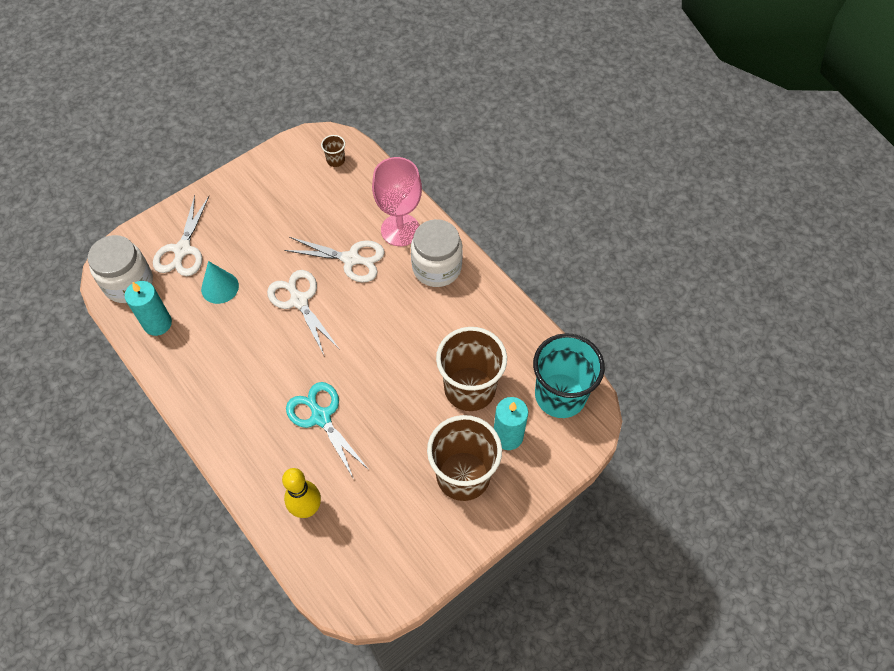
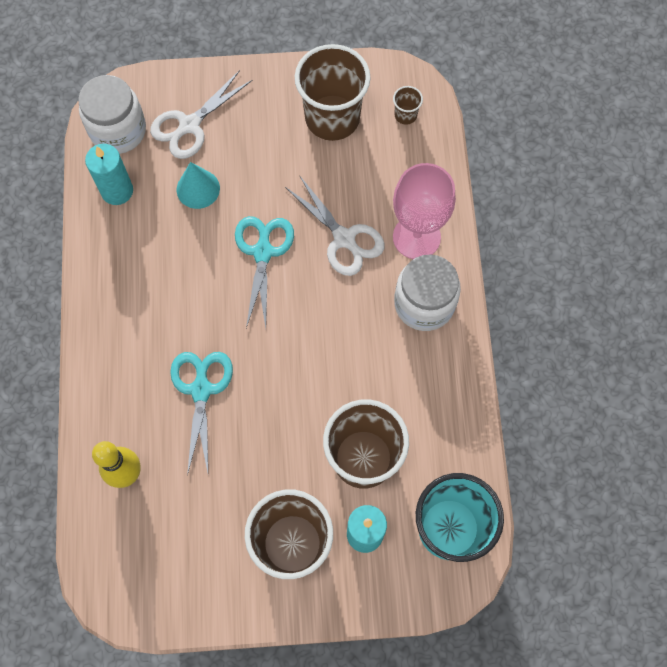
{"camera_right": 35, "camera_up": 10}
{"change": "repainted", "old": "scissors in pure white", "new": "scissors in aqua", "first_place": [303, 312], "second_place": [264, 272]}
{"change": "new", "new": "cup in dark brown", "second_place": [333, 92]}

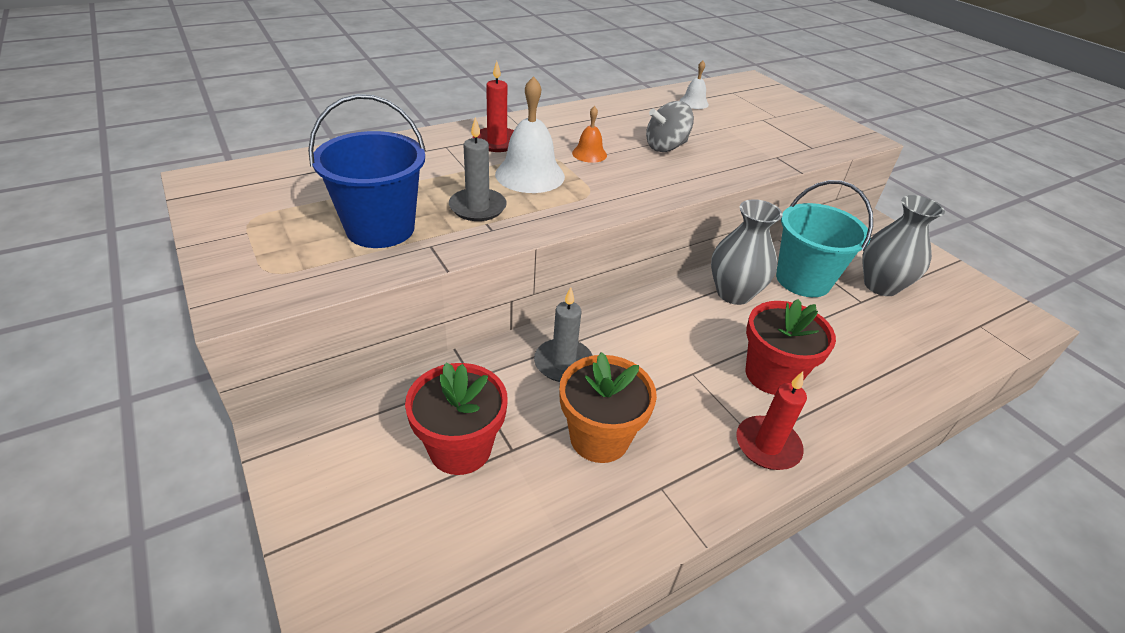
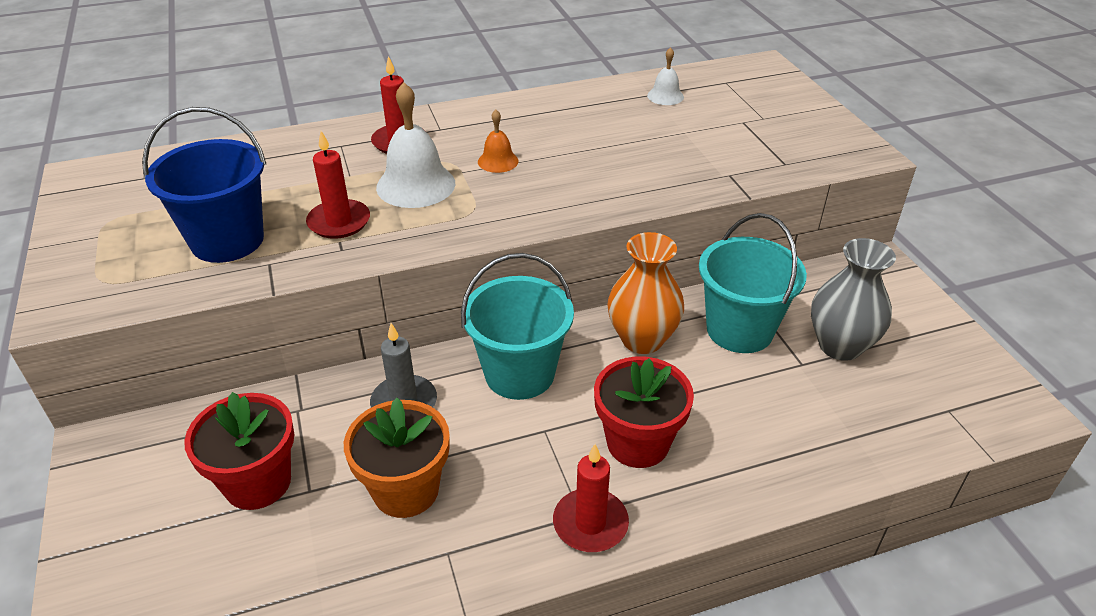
{"camera_right": 15, "camera_up": 0}
{"change": "repainted", "old": "pillar candle in ash-grey", "new": "pillar candle in red", "first_place": [478, 169], "second_place": [338, 185]}
{"change": "new", "new": "pail in aqua", "second_place": [517, 326]}
{"change": "repainted", "old": "vase in ash-grey", "new": "vase in orange-coloured", "first_place": [747, 252], "second_place": [646, 293]}
{"change": "gone", "old": "whirligig in ash-grey", "first_place": [670, 126]}

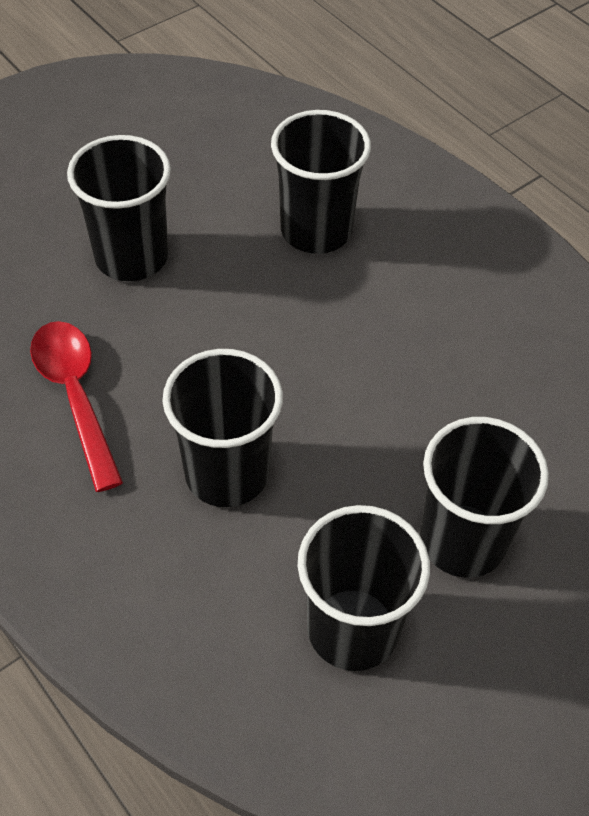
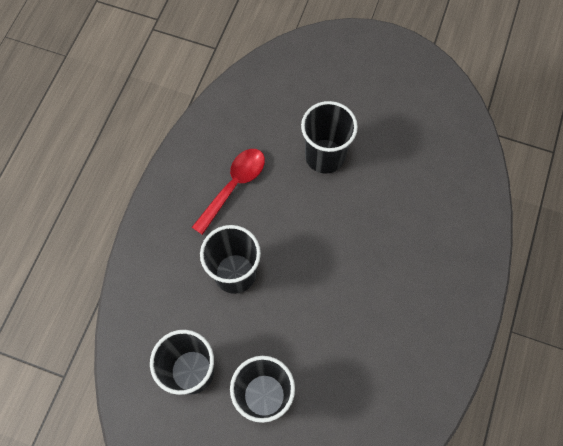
{"camera_right": 60, "camera_up": 15}
{"change": "gone", "old": "cup in ebony", "first_place": [321, 182]}

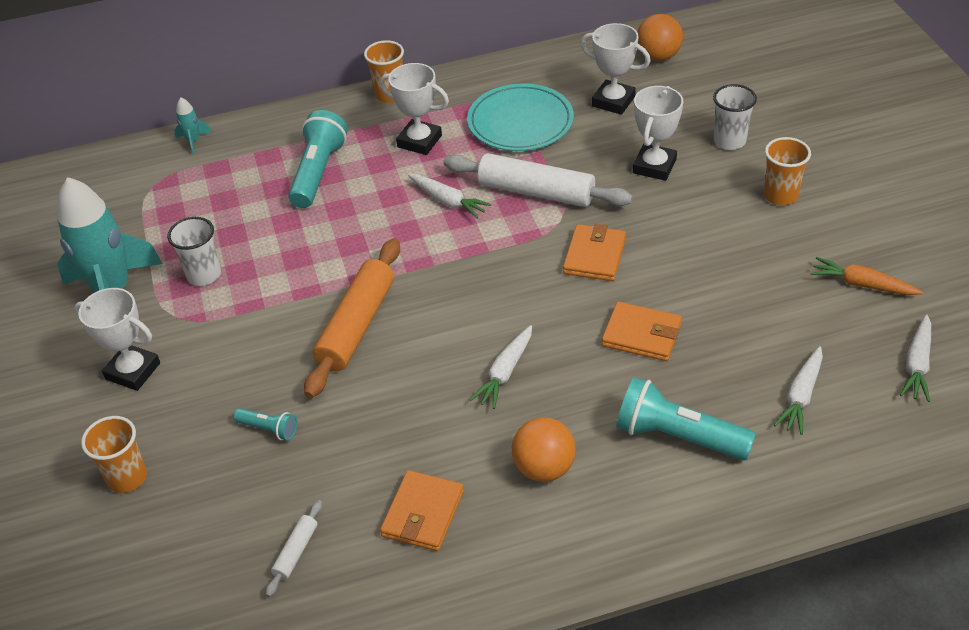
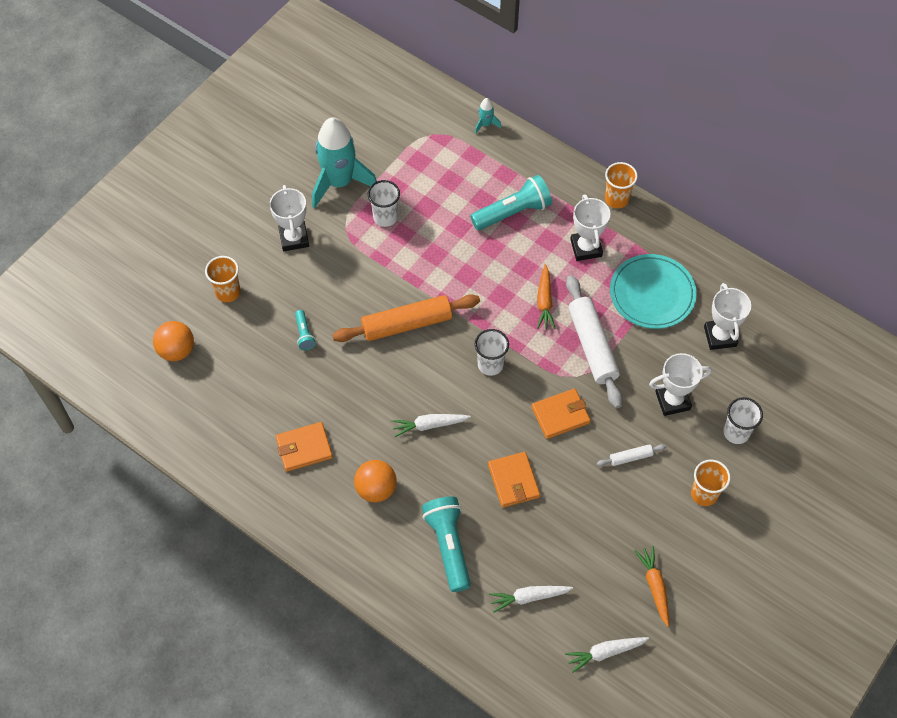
{"camera_right": 50, "camera_up": 15}
{"change": "shifted", "old": "sphere in orange-coloured", "first_place": [660, 37], "second_place": [173, 341]}
{"change": "new", "new": "cup in pure white", "second_place": [492, 352]}
{"change": "repainted", "old": "toy carrot in pure white", "new": "toy carrot in orange-coloured", "first_place": [449, 196], "second_place": [546, 296]}
{"change": "shifted", "old": "rolling pin in pure white", "first_place": [293, 548], "second_place": [631, 455]}

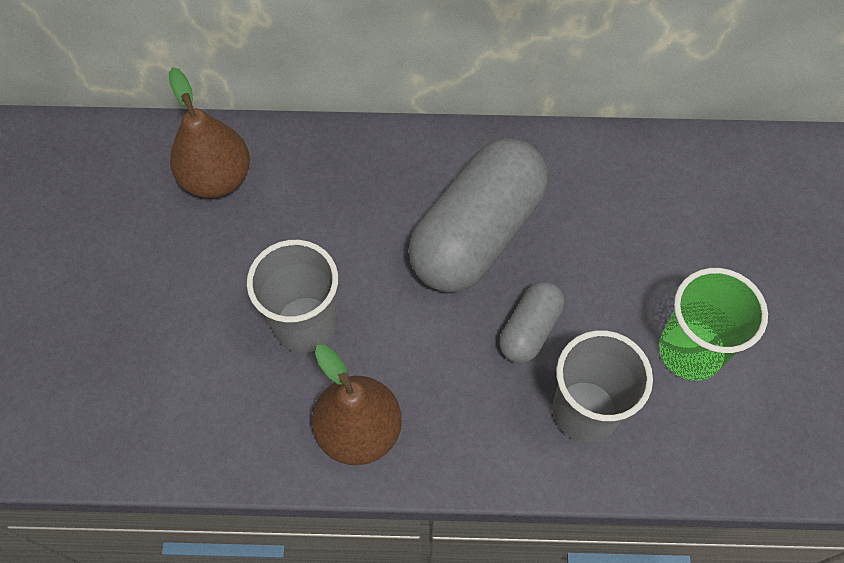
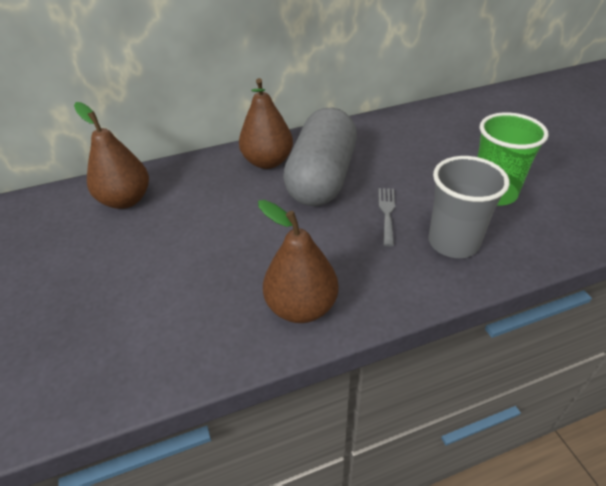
{"camera_right": -20, "camera_up": -20}
{"change": "new", "new": "toy pear in dark brown", "second_place": [266, 123]}
{"change": "swapped", "old": "capsule in ash-grey", "new": "dinner fork in ash-grey", "first_place": [532, 322], "second_place": [387, 217]}
{"change": "gone", "old": "cup in ash-grey", "first_place": [292, 296]}

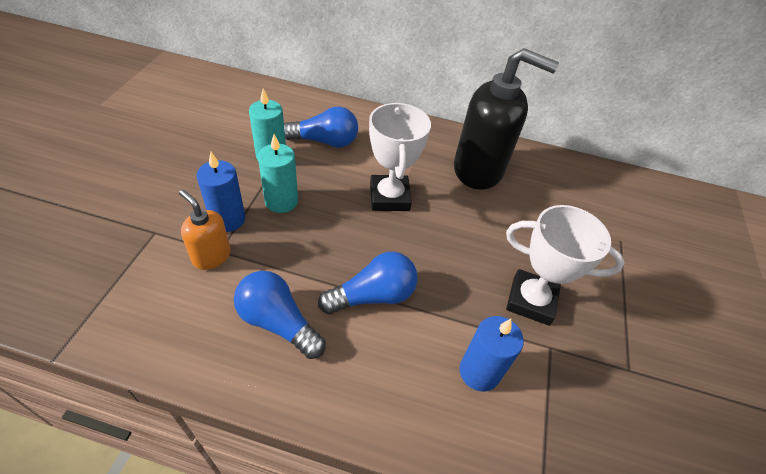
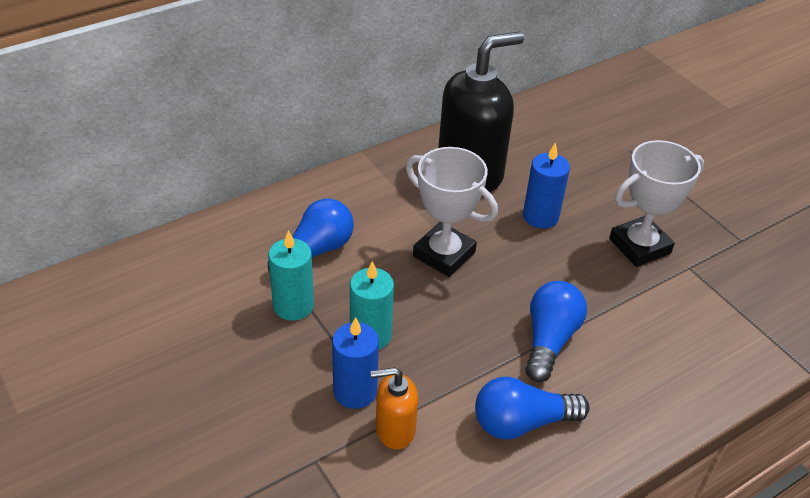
{"camera_right": -45, "camera_up": -5}
{"change": "shifted", "old": "pillar candle in cobalt", "first_place": [492, 354], "second_place": [546, 185]}

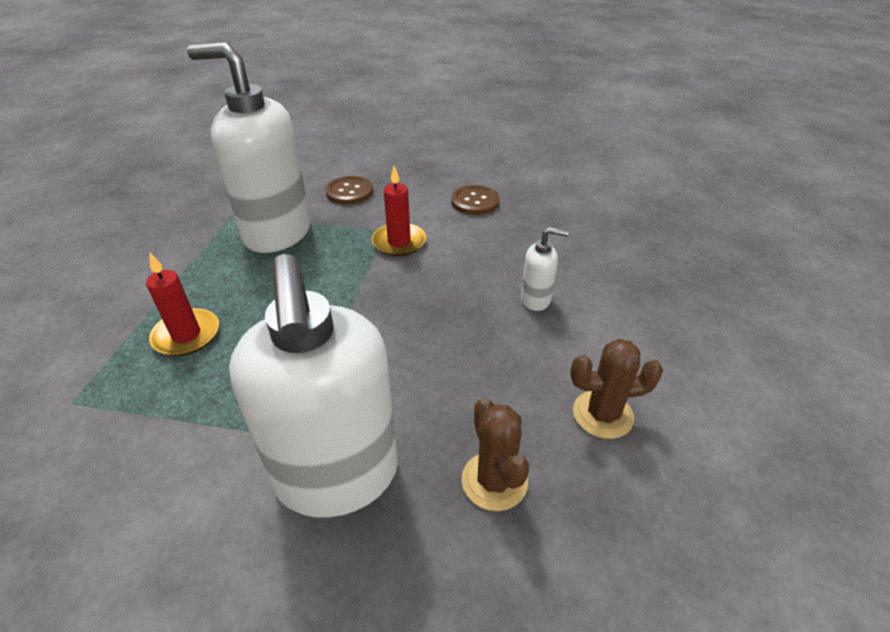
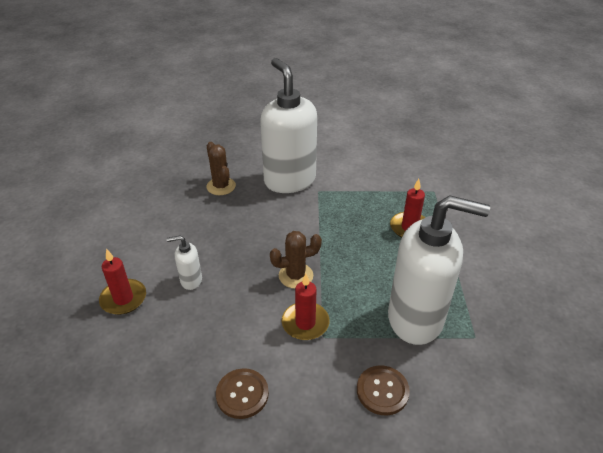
{"camera_right": 170, "camera_up": 0}
{"change": "new", "new": "pillar candle in red", "second_place": [122, 282]}
{"change": "shifted", "old": "prickly plant in dark brown", "first_place": [616, 389], "second_place": [296, 260]}

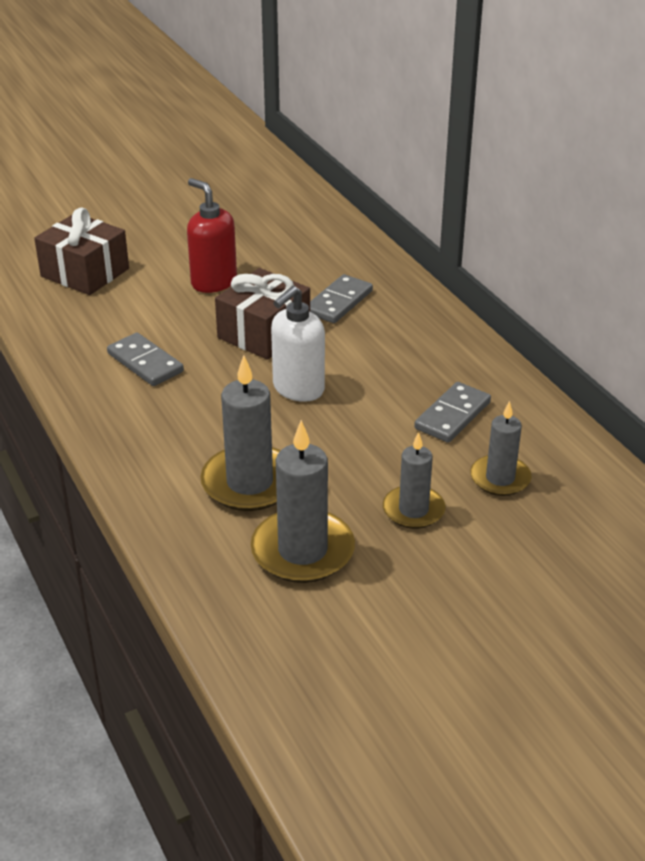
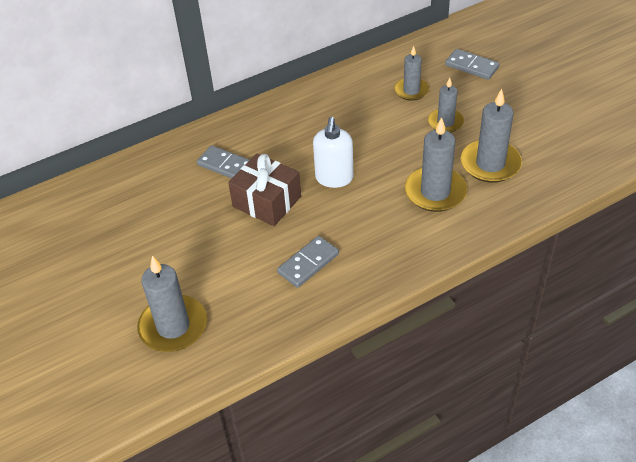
{"camera_right": -90, "camera_up": 10}
{"change": "swapped", "old": "gift in dark brown", "new": "pillar candle in ash-grey", "first_place": [81, 251], "second_place": [172, 304]}
{"change": "rotated", "old": "soap dispenser in pure white", "first_place": [298, 344], "second_place": [333, 152], "degrees": 60}
{"change": "shifted", "old": "domino tile in ash-grey", "first_place": [452, 412], "second_place": [472, 64]}
{"change": "gone", "old": "soap dispenser in red", "first_place": [212, 235]}

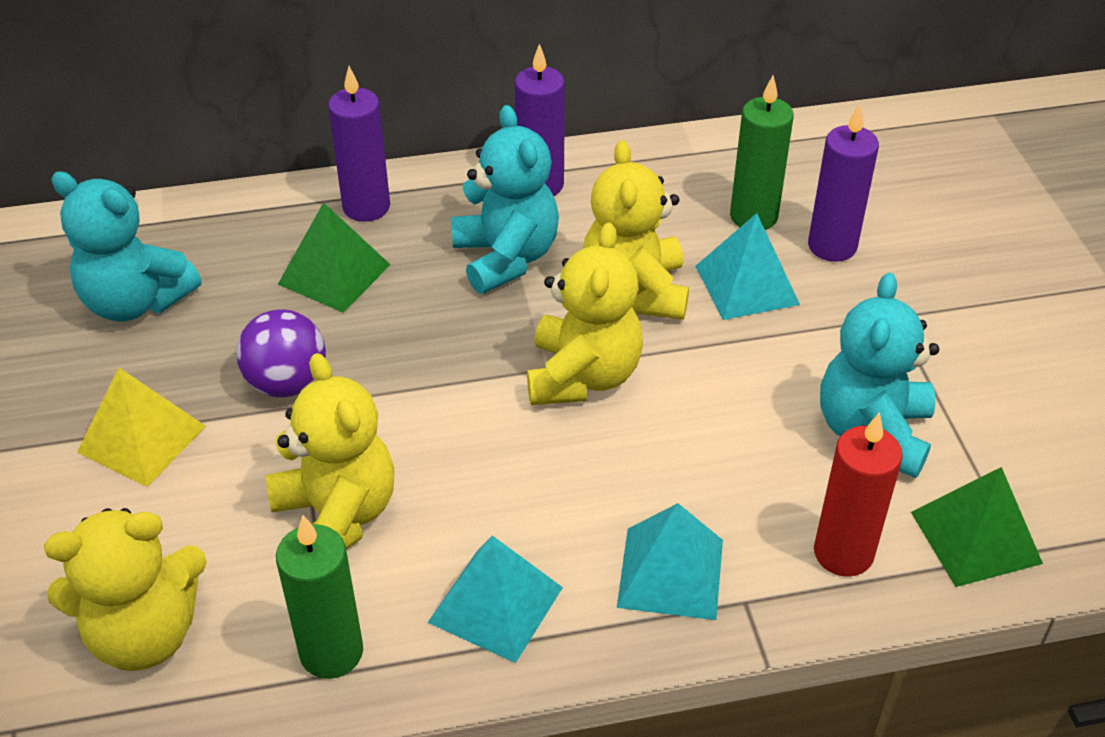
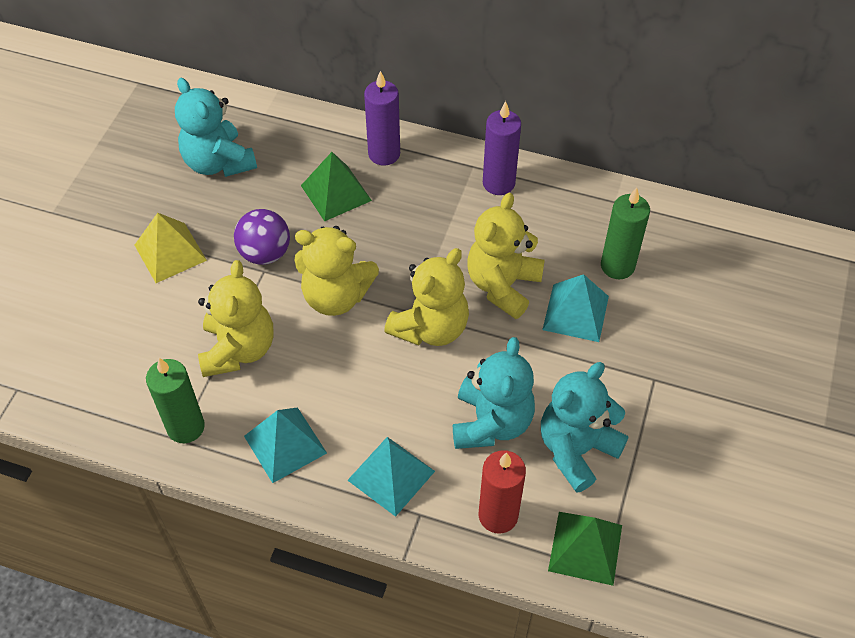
{"camera_right": 30, "camera_up": 10}
{"change": "shifted", "old": "teddy in yellow", "first_place": [125, 589], "second_place": [337, 271]}
{"change": "shifted", "old": "teddy in aqua", "first_place": [505, 199], "second_place": [494, 393]}
{"change": "gone", "old": "pillar candle in purple", "first_place": [843, 183]}

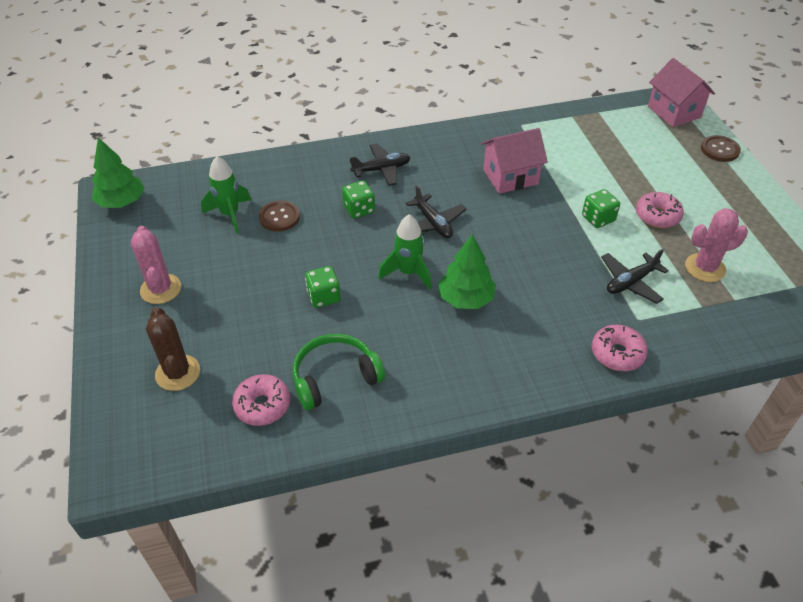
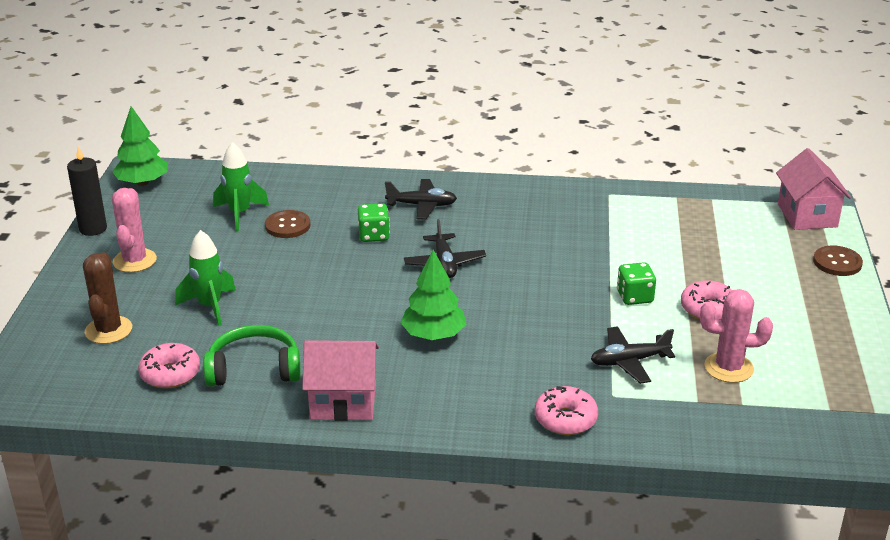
{"camera_right": 20, "camera_up": -15}
{"change": "new", "new": "pillar candle in ebony", "second_place": [87, 191]}
{"change": "shifted", "old": "rocket in emerald", "first_place": [405, 252], "second_place": [205, 278]}
{"change": "shifted", "old": "house in rose-pink", "first_place": [514, 161], "second_place": [340, 380]}
{"change": "gone", "old": "game die in emerald", "first_place": [323, 287]}

